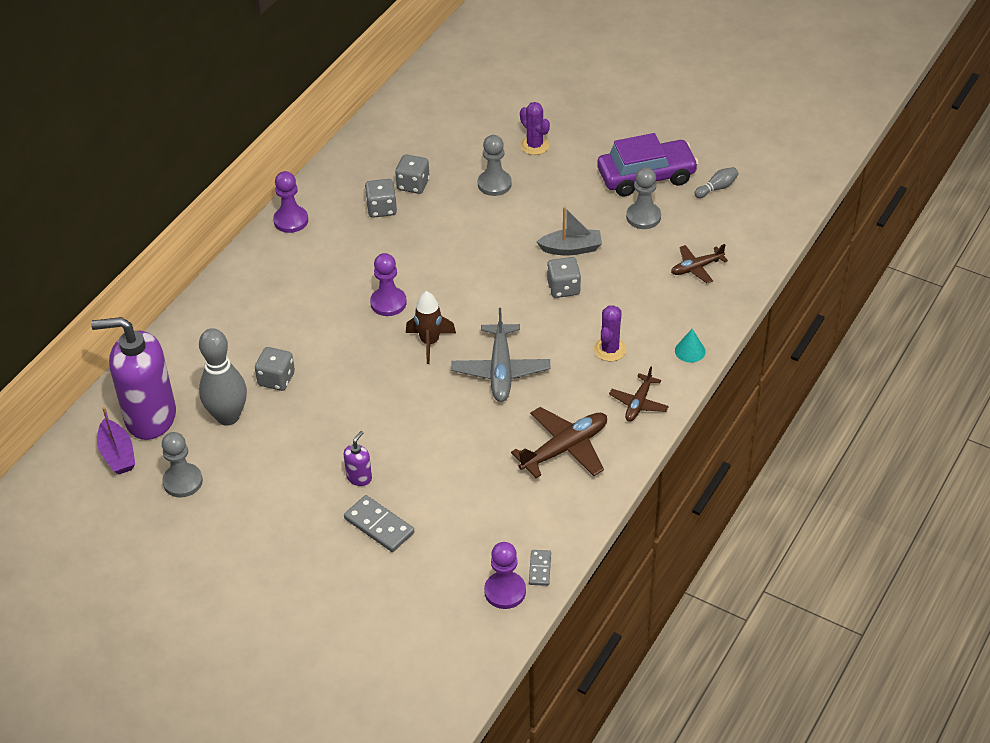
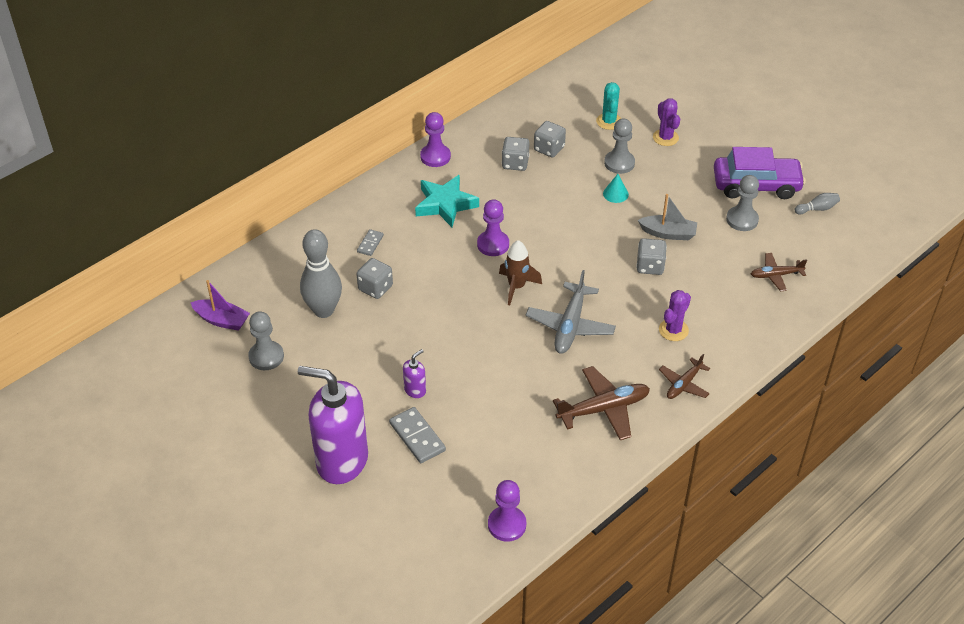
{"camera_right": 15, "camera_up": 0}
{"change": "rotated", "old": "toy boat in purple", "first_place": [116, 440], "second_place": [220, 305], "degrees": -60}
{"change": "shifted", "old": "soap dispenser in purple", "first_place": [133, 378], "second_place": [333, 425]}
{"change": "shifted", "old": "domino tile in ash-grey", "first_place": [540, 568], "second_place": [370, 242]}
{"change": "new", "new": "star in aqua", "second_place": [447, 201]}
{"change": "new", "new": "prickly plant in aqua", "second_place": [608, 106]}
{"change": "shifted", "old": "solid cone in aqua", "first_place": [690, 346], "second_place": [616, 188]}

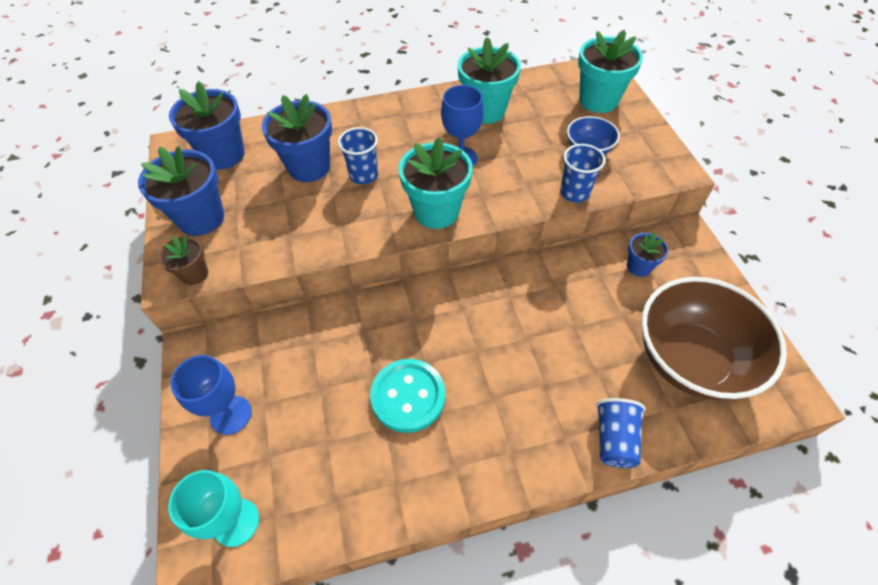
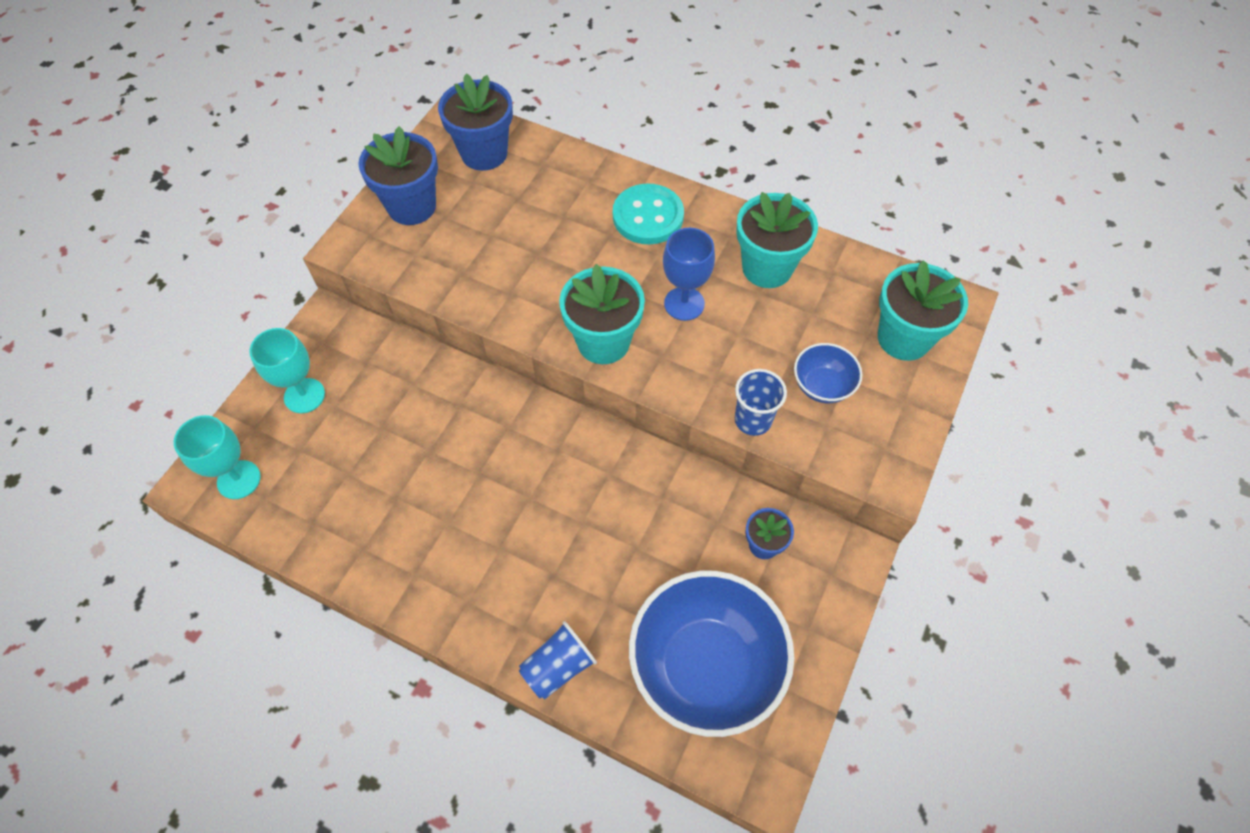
{"camera_right": 40, "camera_up": 5}
{"change": "repainted", "old": "chalice in cobalt", "new": "chalice in aqua", "first_place": [211, 395], "second_place": [287, 370]}
{"change": "shifted", "old": "sewing button in aqua", "first_place": [407, 396], "second_place": [648, 214]}
{"change": "repainted", "old": "deep dish in dark brown", "new": "deep dish in cobalt", "first_place": [714, 338], "second_place": [712, 654]}
{"change": "gone", "old": "plant pot in dark brown", "first_place": [183, 260]}
{"change": "gone", "old": "plant pot in cobalt", "first_place": [297, 138]}
{"change": "gone", "old": "cup in cobalt", "first_place": [358, 155]}

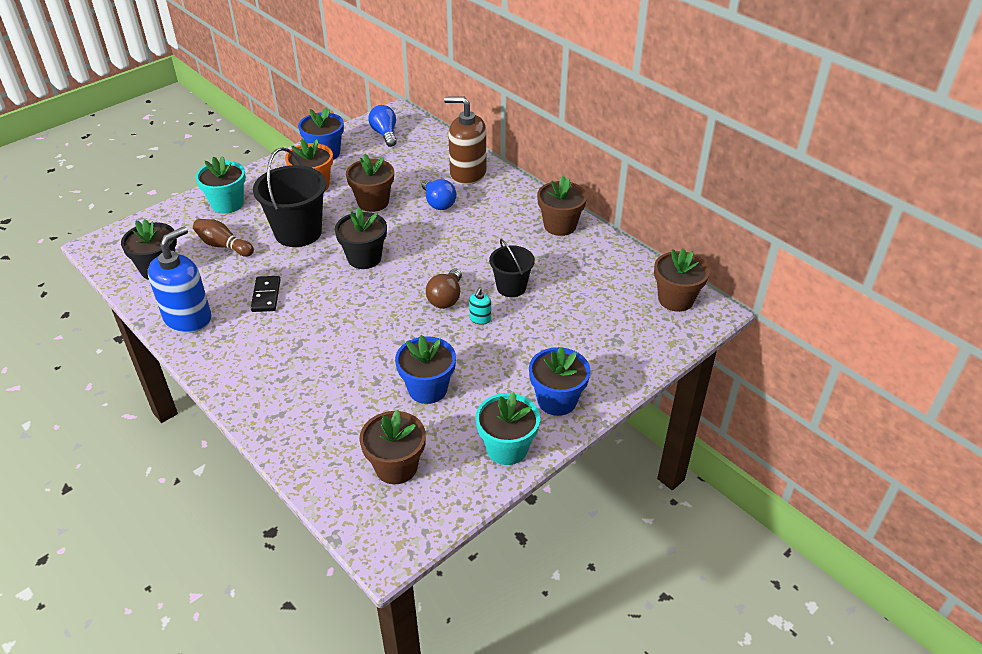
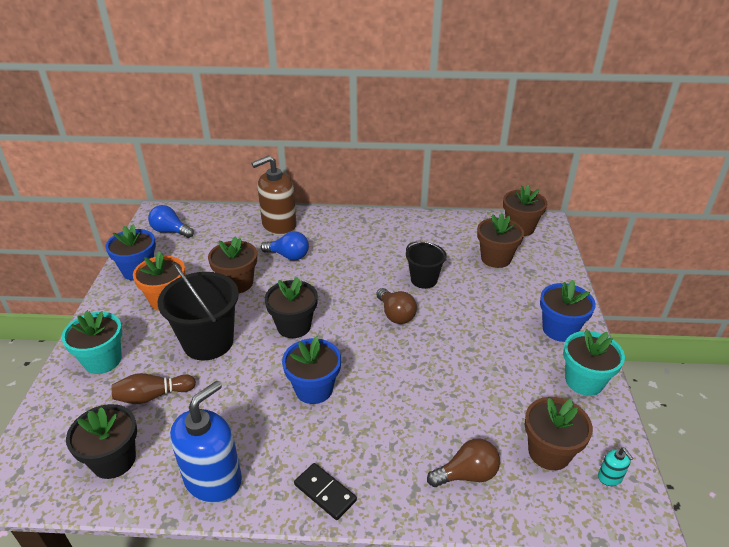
{"camera_right": -45, "camera_up": -5}
{"change": "rotated", "old": "soap dispenser in cobalt", "first_place": [180, 279], "second_place": [206, 442], "degrees": 45}
{"change": "shifted", "old": "plant pot in cobalt", "first_place": [425, 369], "second_place": [311, 370]}
{"change": "shifted", "old": "domino tile in ebony", "first_place": [266, 294], "second_place": [325, 491]}
{"change": "new", "new": "bulb in dark brown", "second_place": [463, 462]}
{"change": "shifted", "old": "plant pot in dark brown", "first_place": [562, 206], "second_place": [500, 240]}
{"change": "shifted", "old": "soap dispenser in aqua", "first_place": [480, 306], "second_place": [615, 467]}

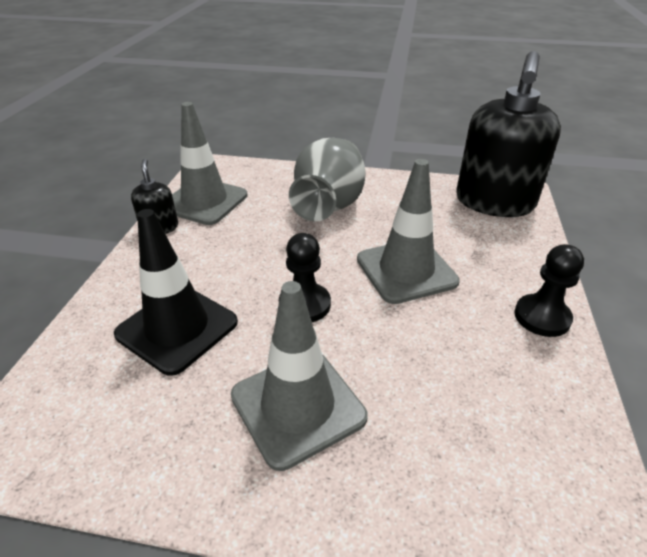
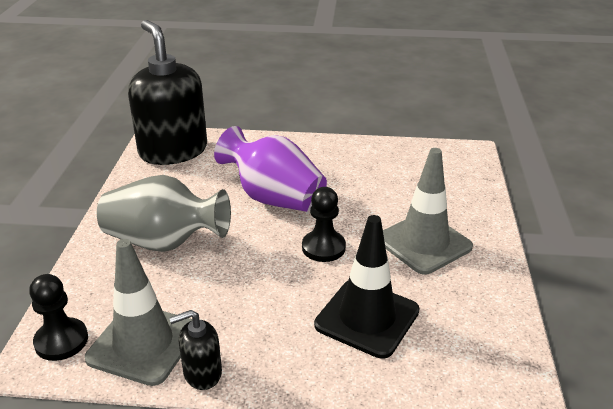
{"camera_right": -95, "camera_up": -5}
{"change": "shifted", "old": "game pawn in ebony", "first_place": [549, 290], "second_place": [58, 317]}
{"change": "rotated", "old": "soap dispenser in ebony", "first_place": [508, 134], "second_place": [167, 92], "degrees": -135}
{"change": "swapped", "old": "traffic cone in ash-grey", "new": "vase in purple", "first_place": [408, 231], "second_place": [270, 169]}

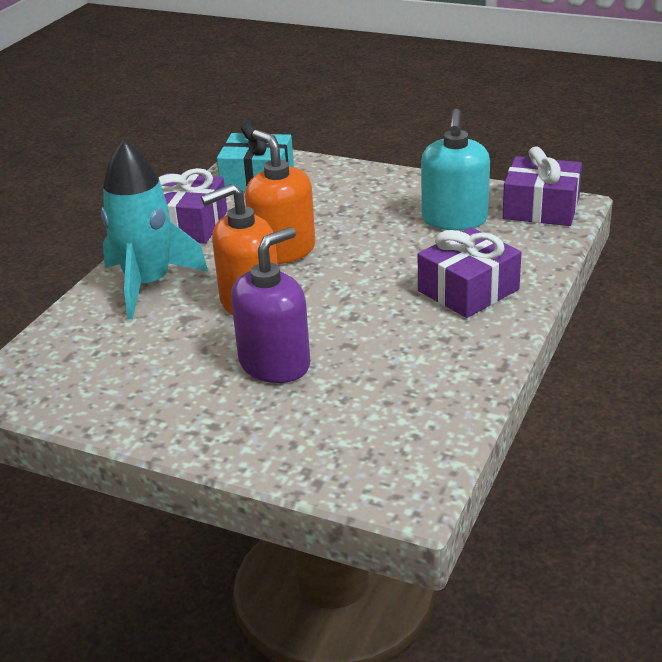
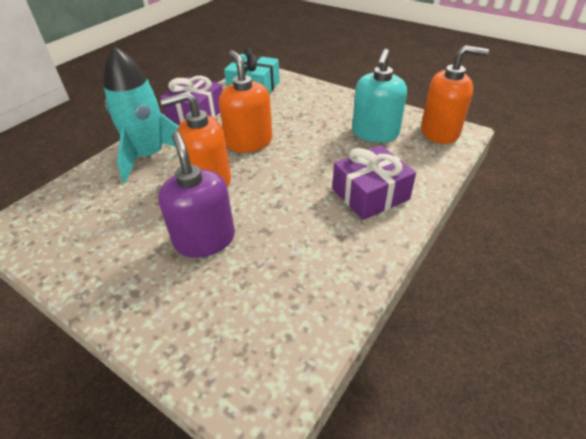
{"camera_right": 10, "camera_up": 10}
{"change": "rotated", "old": "soap dispenser in purple", "first_place": [270, 305], "second_place": [196, 195], "degrees": -75}
{"change": "swapped", "old": "gift in purple", "new": "soap dispenser in orange-coloured", "first_place": [542, 186], "second_place": [455, 94]}

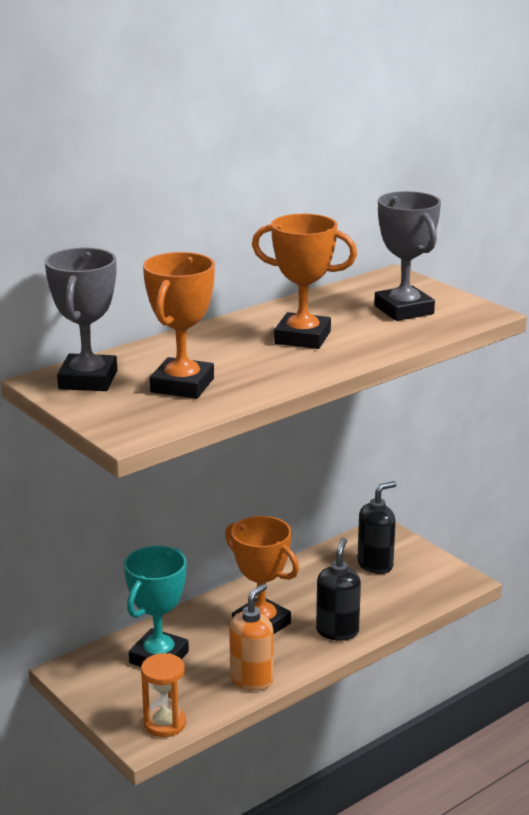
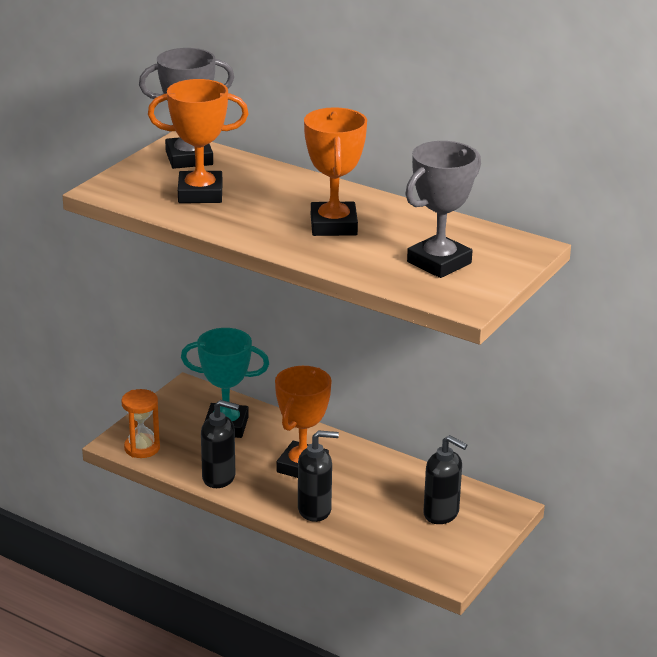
{"camera_right": 70, "camera_up": 5}
{"change": "repainted", "old": "soap dispenser in orange-coloured", "new": "soap dispenser in ebony", "first_place": [251, 637], "second_place": [220, 444]}

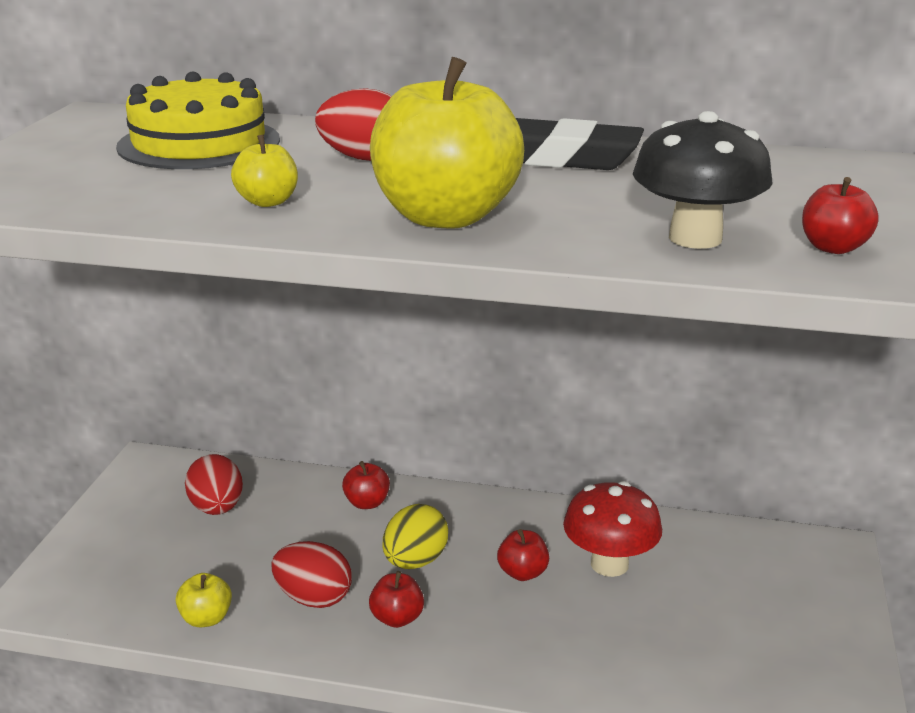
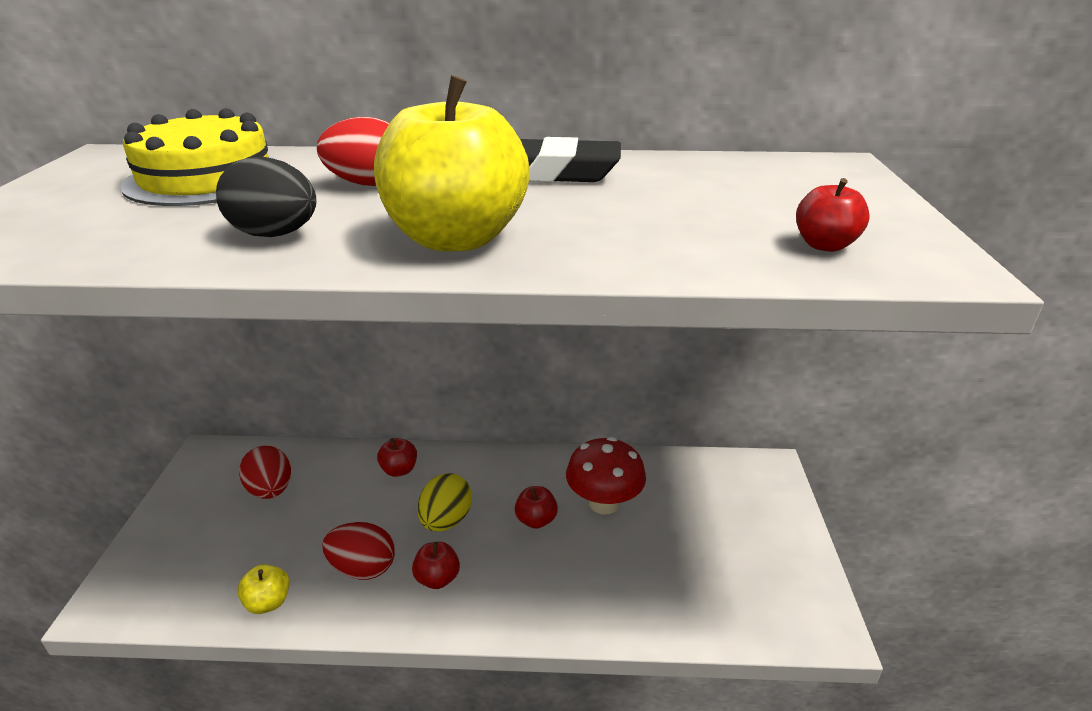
{"camera_right": -10, "camera_up": 5}
{"change": "swapped", "old": "apple fruit in yellow", "new": "egg shape in ebony", "first_place": [264, 171], "second_place": [266, 197]}
{"change": "gone", "old": "fungus in ebony", "first_place": [703, 180]}

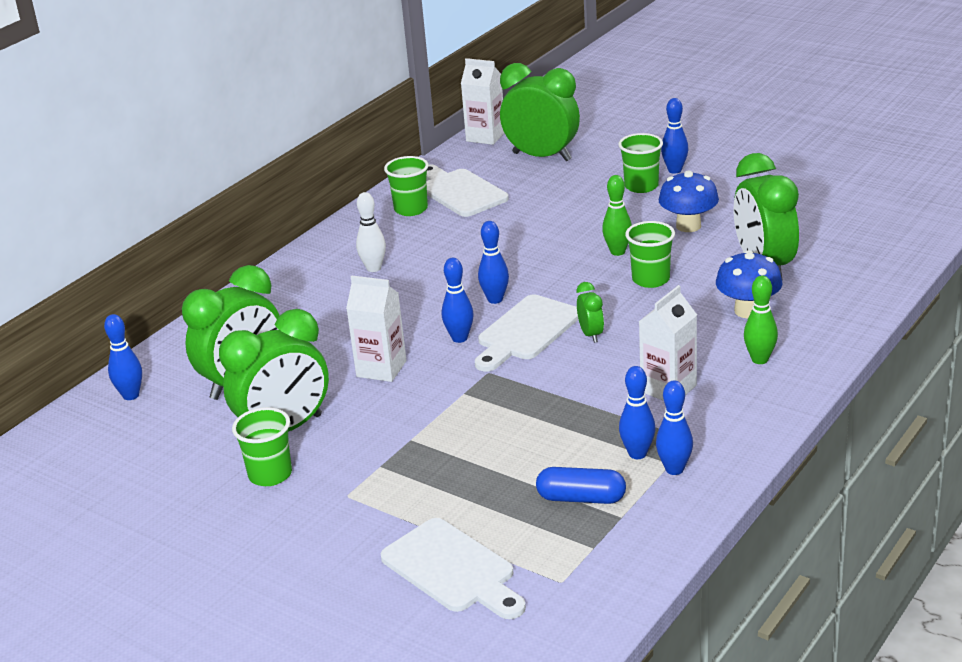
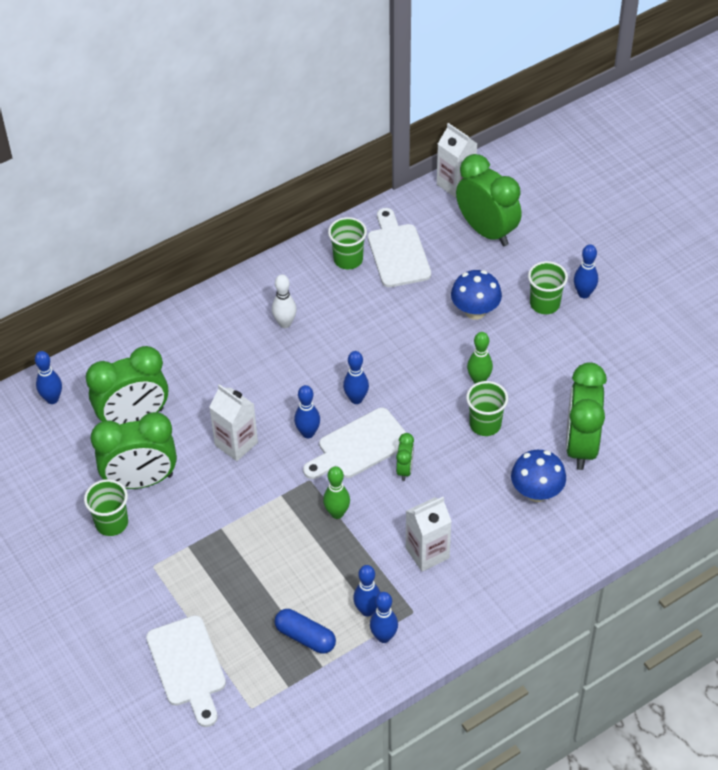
{"camera_right": 20, "camera_up": 20}
{"change": "shifted", "old": "tenpin in emerald", "first_place": [761, 320], "second_place": [336, 492]}
{"change": "shifted", "old": "fungus in cobalt", "first_place": [689, 201], "second_place": [476, 295]}

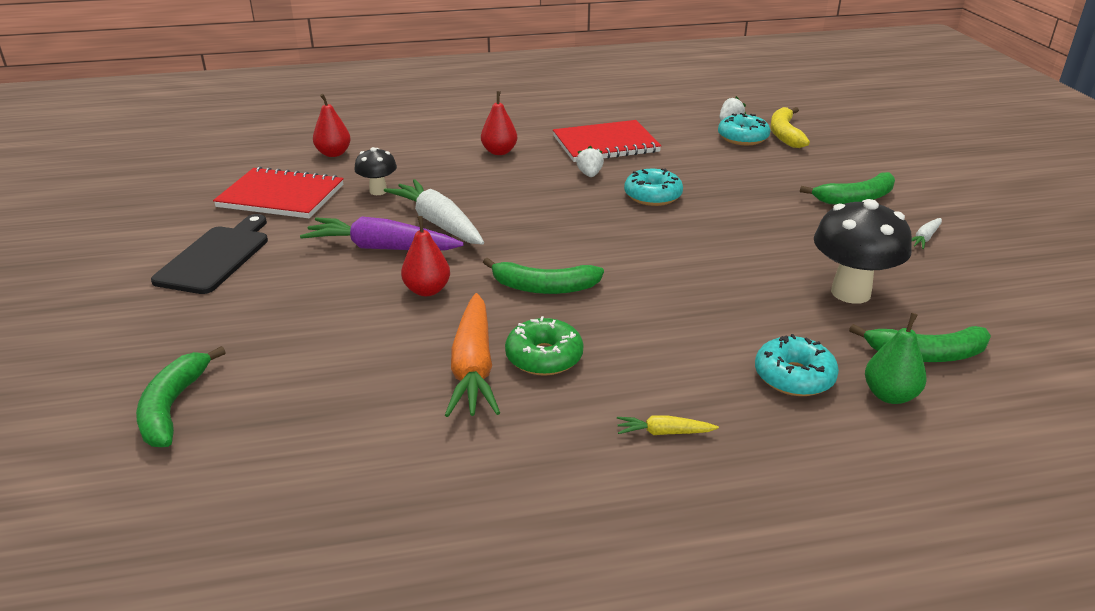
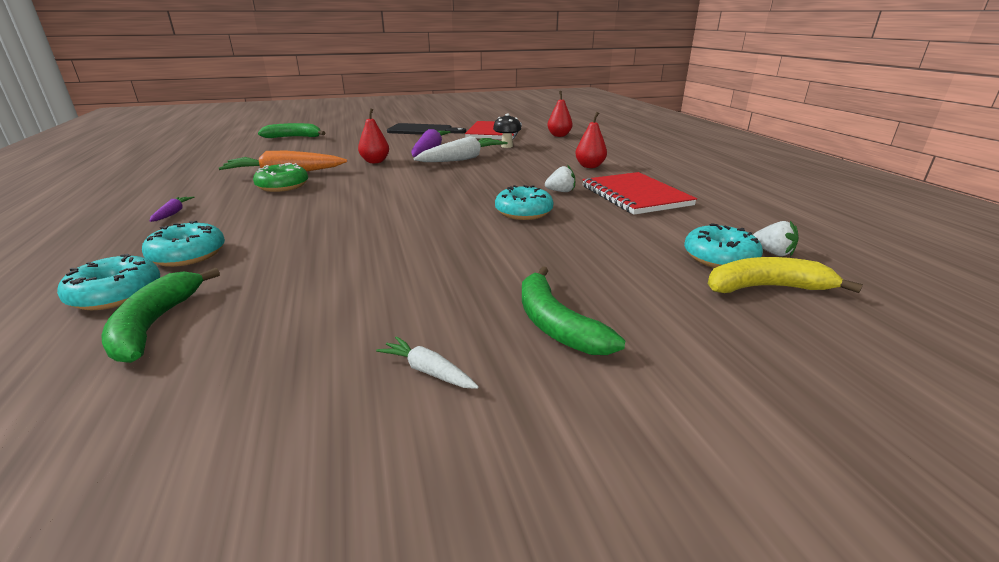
{"camera_right": 85, "camera_up": -5}
{"change": "swapped", "old": "toy pear in emerald", "new": "doughnut in aqua", "first_place": [896, 358], "second_place": [108, 281]}
{"change": "repainted", "old": "toy carrot in yellow", "new": "toy carrot in purple", "first_place": [668, 425], "second_place": [171, 209]}
{"change": "gone", "old": "banana fruit in emerald", "first_place": [543, 276]}
{"change": "gone", "old": "fungus in ebony", "first_place": [863, 251]}

